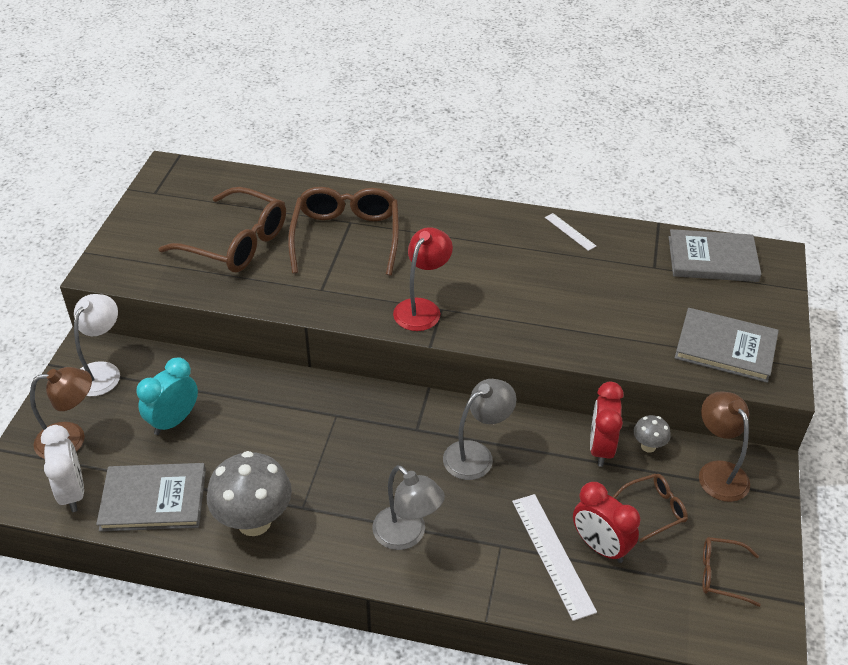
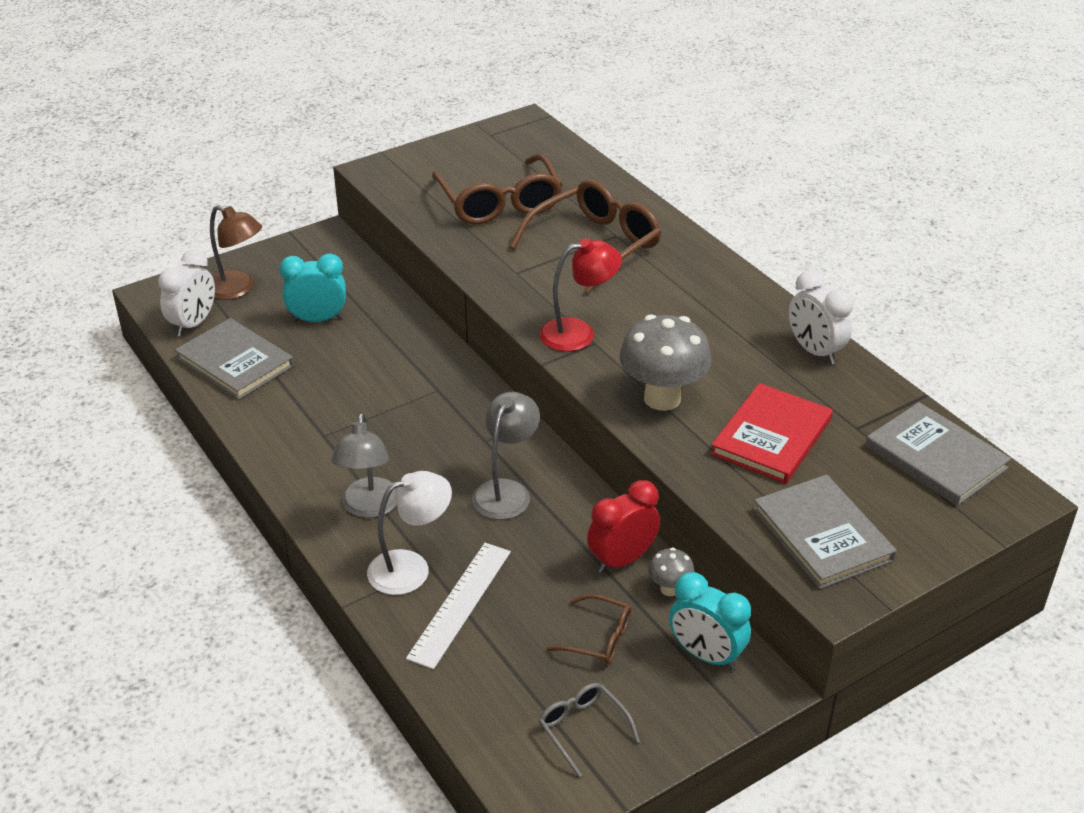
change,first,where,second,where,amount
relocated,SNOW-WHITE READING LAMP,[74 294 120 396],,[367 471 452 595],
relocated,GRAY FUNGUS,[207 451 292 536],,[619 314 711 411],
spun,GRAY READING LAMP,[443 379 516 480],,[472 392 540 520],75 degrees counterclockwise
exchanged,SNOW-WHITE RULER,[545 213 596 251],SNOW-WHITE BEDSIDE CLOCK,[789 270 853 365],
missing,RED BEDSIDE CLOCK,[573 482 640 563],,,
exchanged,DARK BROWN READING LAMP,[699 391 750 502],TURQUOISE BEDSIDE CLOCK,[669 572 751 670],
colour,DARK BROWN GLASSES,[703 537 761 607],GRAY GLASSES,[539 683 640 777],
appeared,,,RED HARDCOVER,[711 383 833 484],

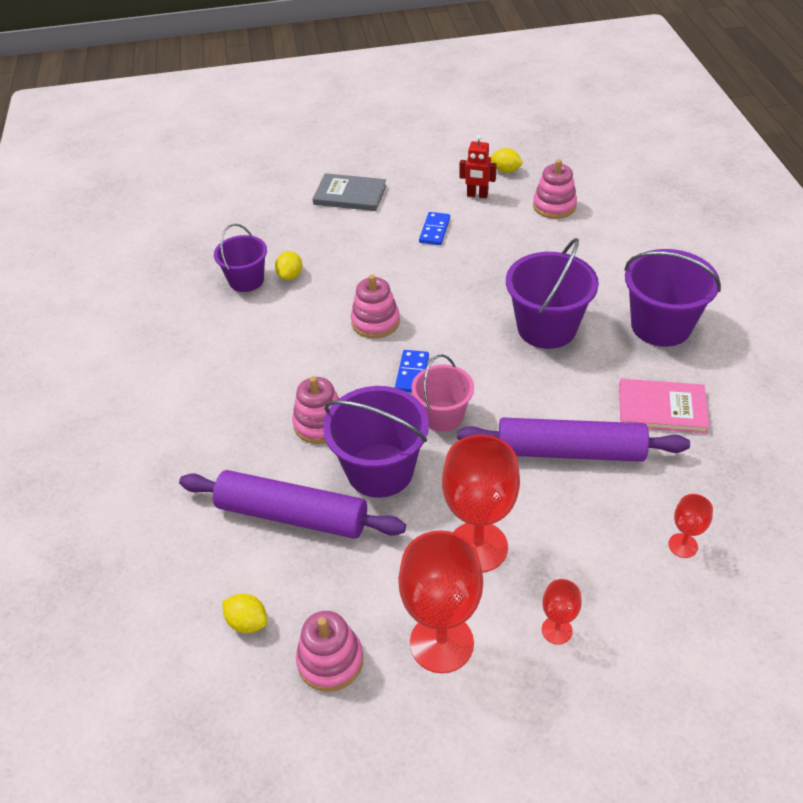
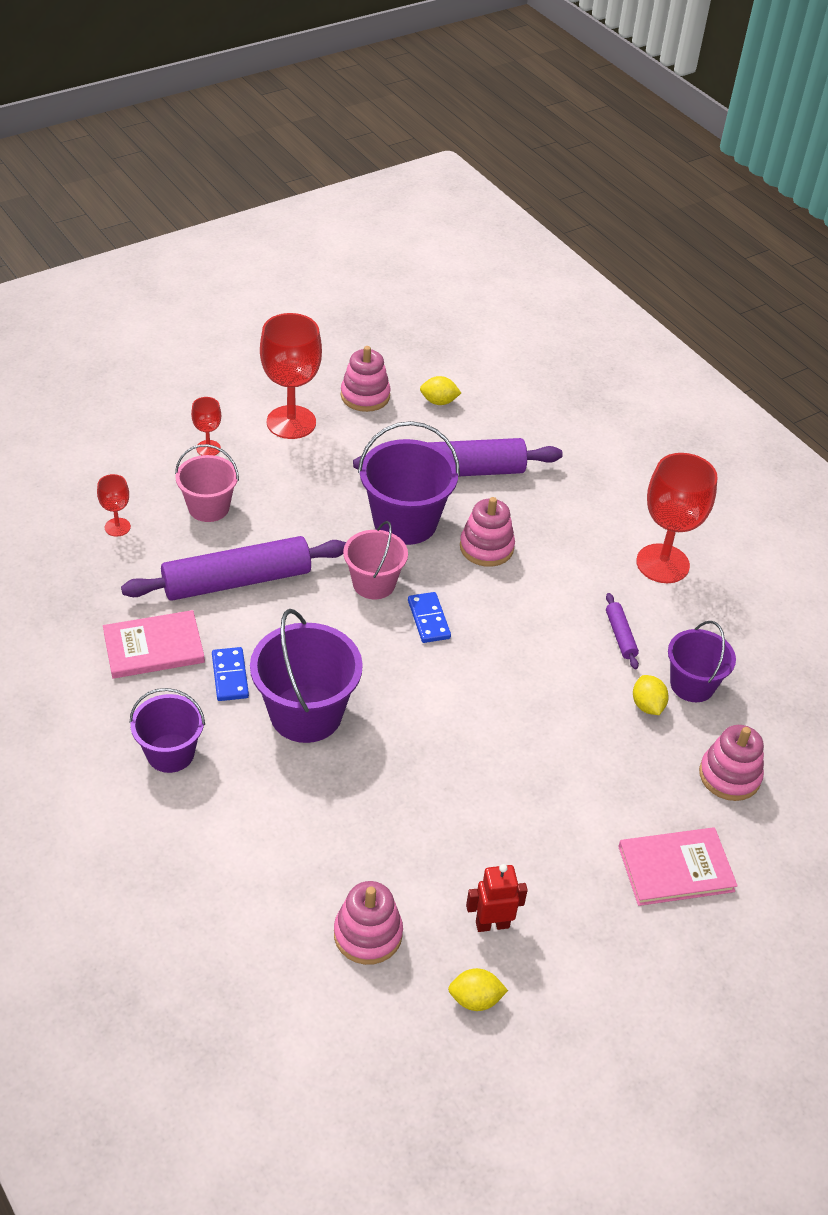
change,first,where,second,where,amount
colour,GRAY HARDCOVER,[312 173 387 211],ROSY HARDCOVER,[618 827 738 906],
relocated,ROSY STACKING RINGS,[351 275 400 338],,[699 725 764 801],
relocated,COBALT DOMINO,[419 212 450 245],,[212 647 249 701],
relocated,RED GOBLET,[442 435 520 573],,[636 453 718 583],
size,PURPLE BUCKET,[624 249 721 347],,[129 688 205 773],x0.64
appeared,,,ROSY BUCKET,[175 444 239 522],
appeared,,,PURPLE ROLLING PIN,[606 593 639 670],

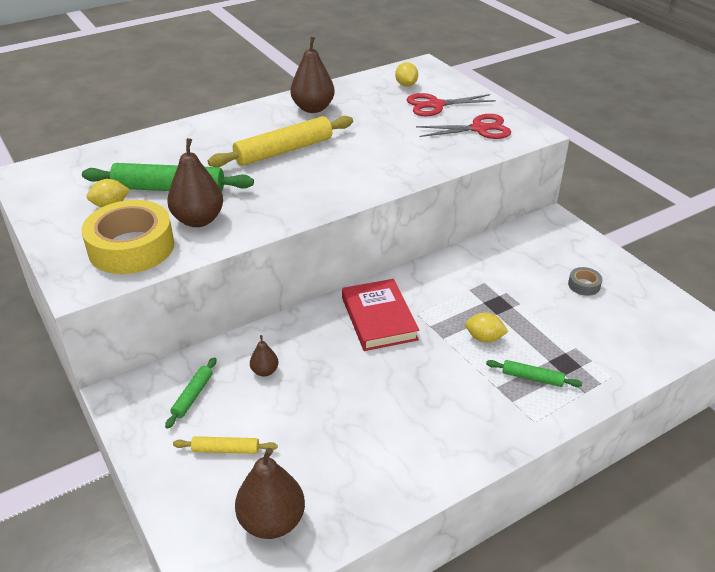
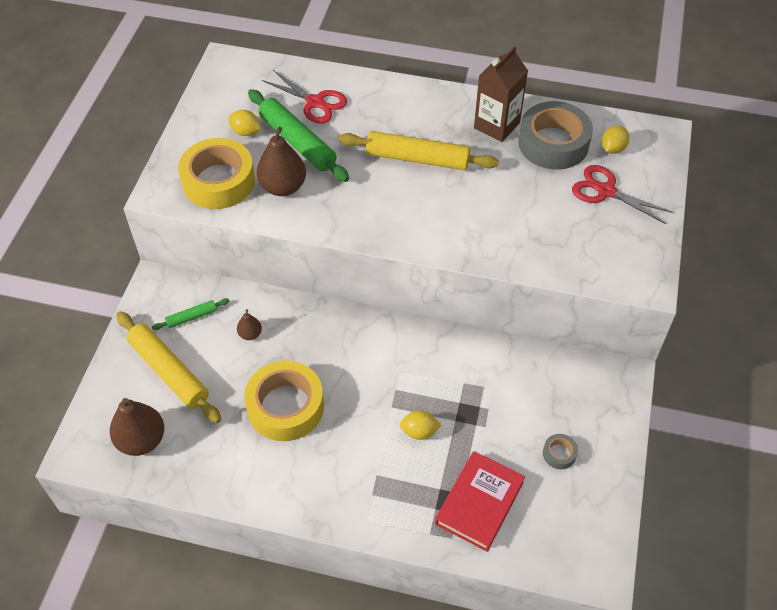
change,first,where,second,where,amount
size,GOLDEN ROLLING PIN,[173 436 277 454],,[116 311 221 423],x2.03
exchanged,DARK BROWN TOY PEAR,[290 37 335 113],DARK BROWN JUICE CARTON,[474 47 528 142],
relocated,RED HARDCOVER,[342 279 419 351],,[435 451 525 552],
relocated,RED SHEARS,[416 114 511 139],,[262 70 347 124],
spun,GOLDEN TOY LEMON,[465 313 508 342],,[400 411 442 440],60 degrees counterclockwise
missing,LEAF-GREEN ROLLING PIN,[486 360 582 387],,,
appeared,,,GOLDEN TAPE,[244 360 324 441],
appeared,,,GRAY TAPE,[518 101 593 170],

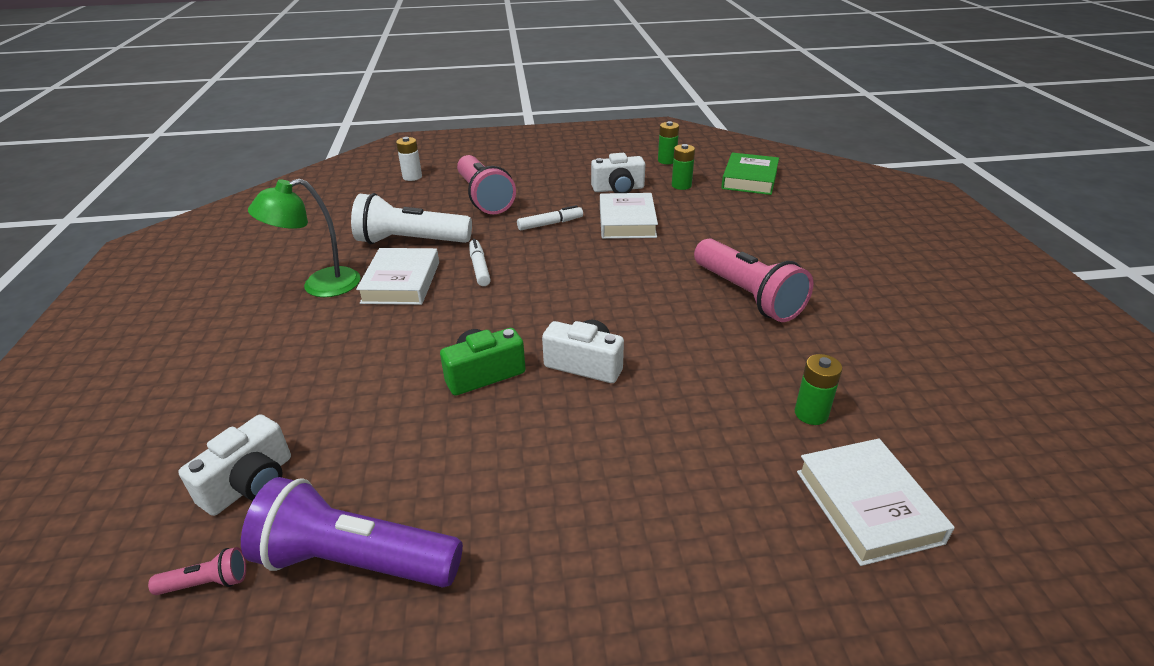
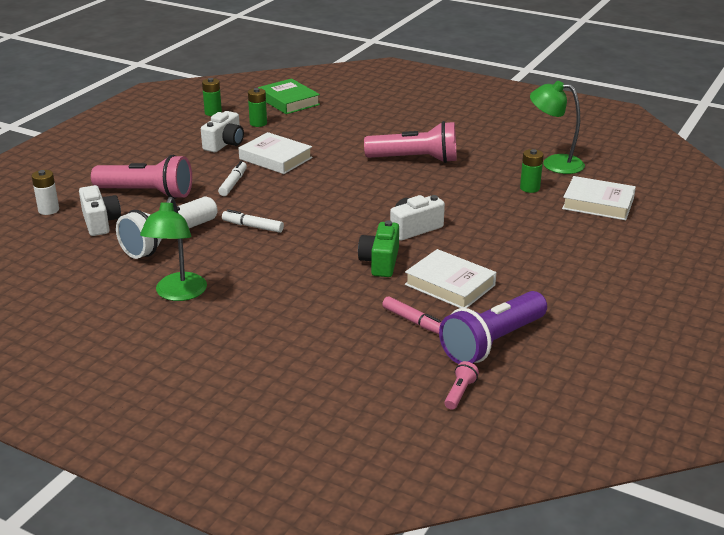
change,first,where,second,where,amount
relocated,SNOW-WHITE PHOTO CAMERA,[178 414 291 516],,[79 185 121 236],
relocated,SNOW-WHITE HARDCOVER,[356 248 439 305],,[405 249 496 308],
appeared,,,ROSY MARKER,[382 296 441 334],
appeared,,,LEAF-GREEN READING LAMP,[530 81 585 174],

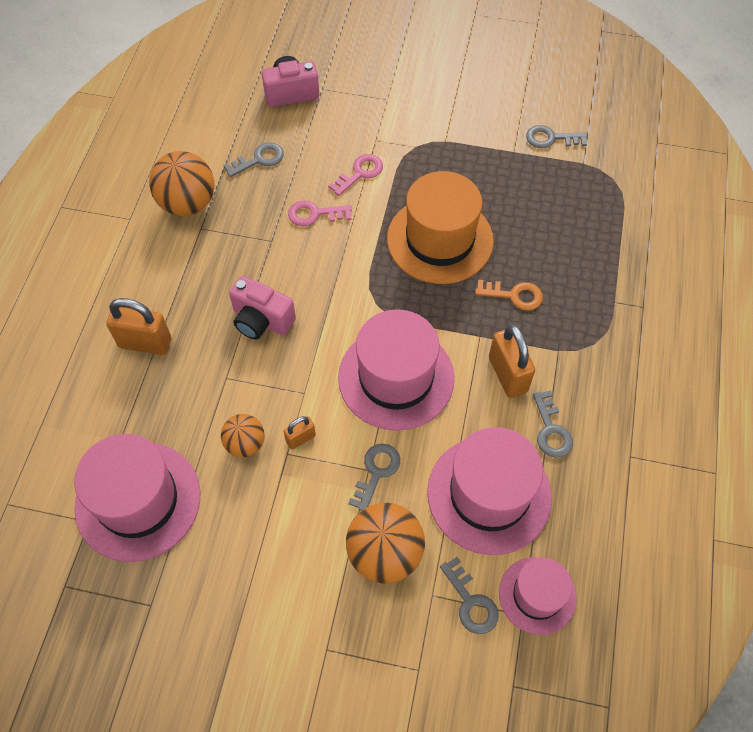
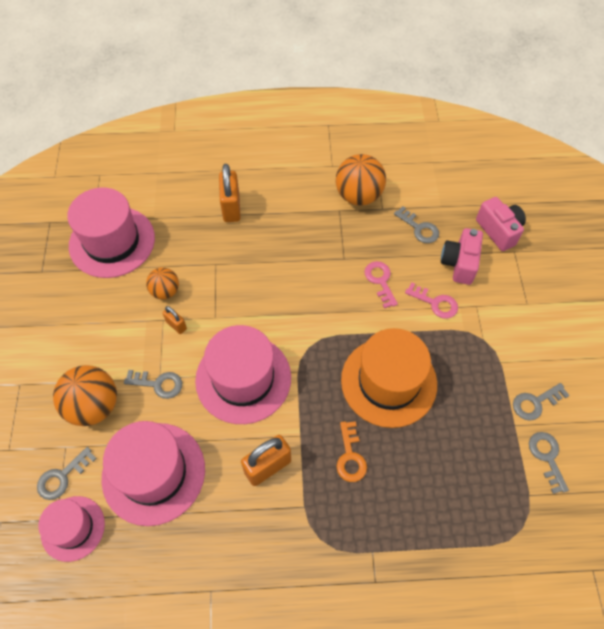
change,first,where,second,where,amount
relocated,ROSY PHOTO CAMERA,[229 276 296 340],,[441 228 483 285],
relocated,GRAY KEY,[533 390 573 458],,[513 383 570 421],

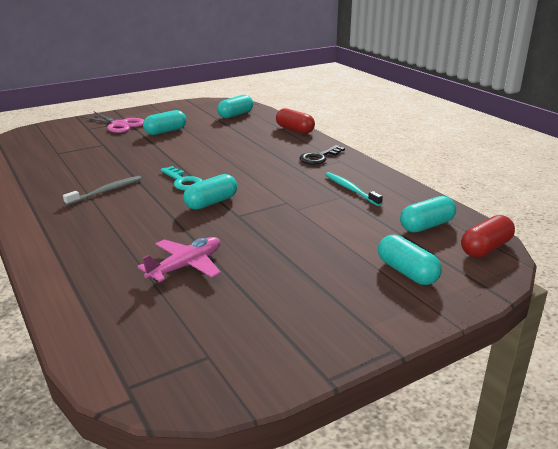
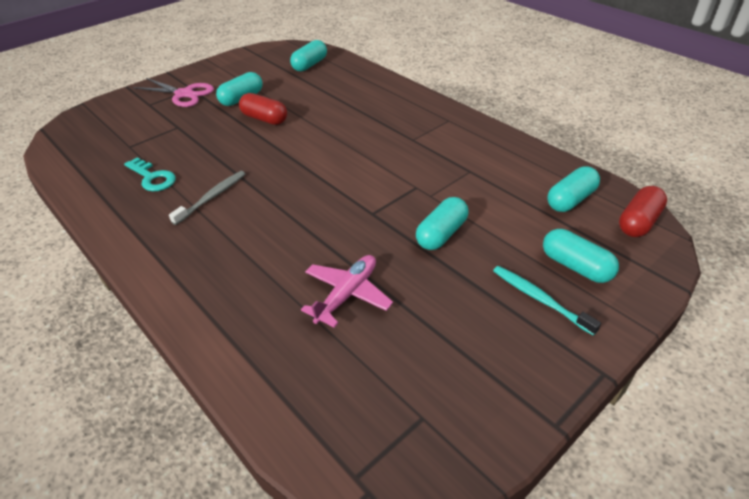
change,first,where,second,where,amount
relocated,TURQUOISE KEY,[161 166 203 190],,[124 157 176 191],
relocated,TURQUOISE PILL,[183 174 237 210],,[416 197 468 250],
relocated,RED PILL,[276 108 315 134],,[239 93 287 125],
missing,BLACK KEY,[300 145 345 165],,,
relocated,TURQUOISE DENTAL BRUSH,[325 172 383 206],,[493 266 601 336],

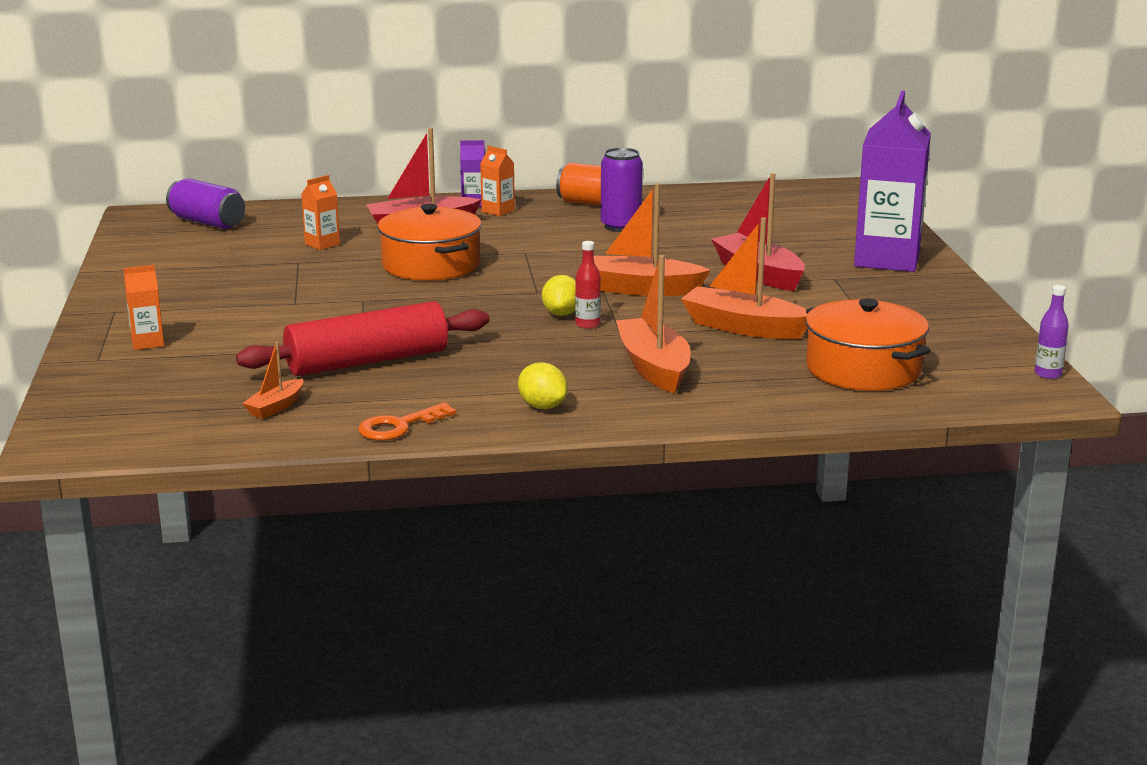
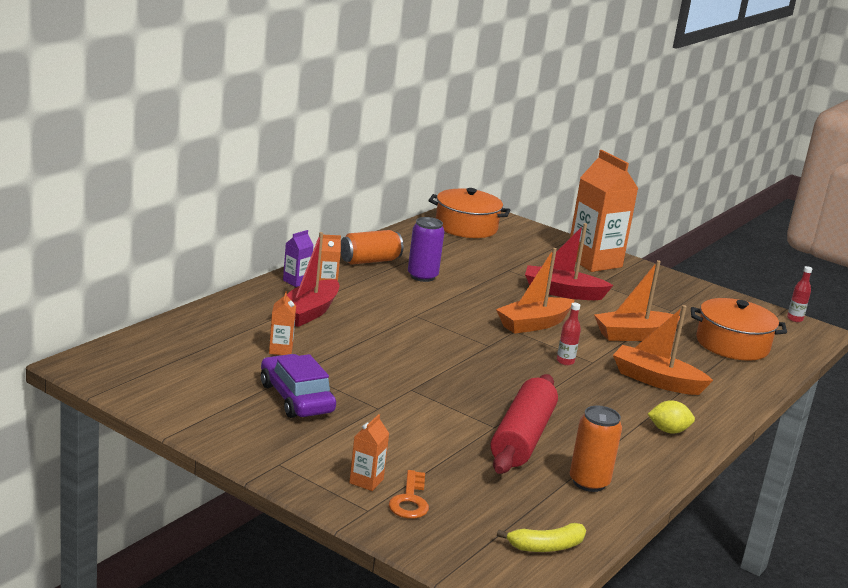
change,first,where,second,where,amount
missing,PURPLE CAN,[166 178 245 229],,,
missing,ORANGE BOAT,[242 341 303 419],,,
relocated,ORANGE KEY,[358 403 456 441],,[389 470 429 519],
relocated,ORANGE POT,[377 204 482 281],,[428 188 510 238],
missing,GOLDEN TOY LEMON,[542 275 575 316],,,
colour,PURPLE JUICE CARTON,[854 91 931 272],ORANGE JUICE CARTON,[570 150 639 272],
colour,PURPLE BOTTLE,[1035 285 1069 379],RED BOTTLE,[787 266 812 322],
appeared,,,PURPLE CAR,[261 354 336 418],
appeared,,,GOLDEN BANANA,[497 523 586 552],
appeared,,,ORANGE CAN,[570 406 622 492],

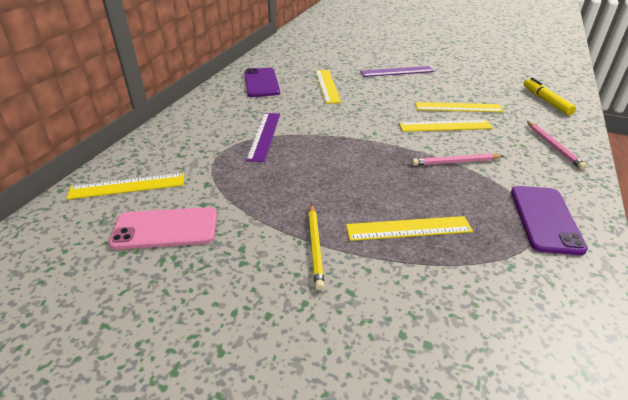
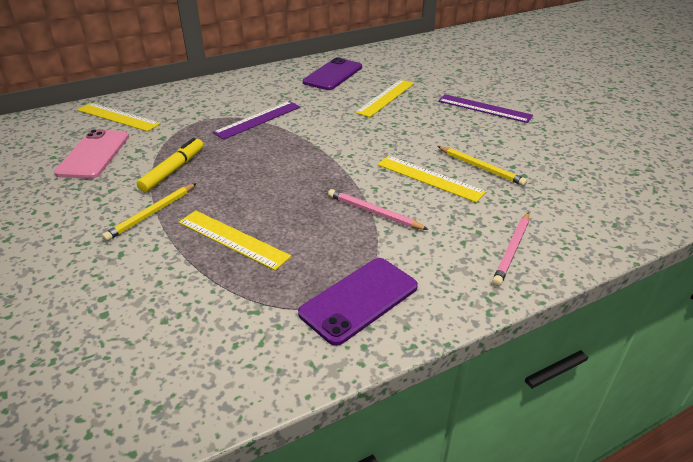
change,first,where,second,where,amount
spun,ROSY MOBILE PHONE,[109 207 217 250],,[54 129 129 179],60 degrees clockwise
exchanged,GOLDEN RULER,[415 102 504 112],GOLDEN WOODEN PENCIL,[437 146 527 186],
relocated,GOLDEN MARKER,[524 78 576 115],,[137 138 203 193],

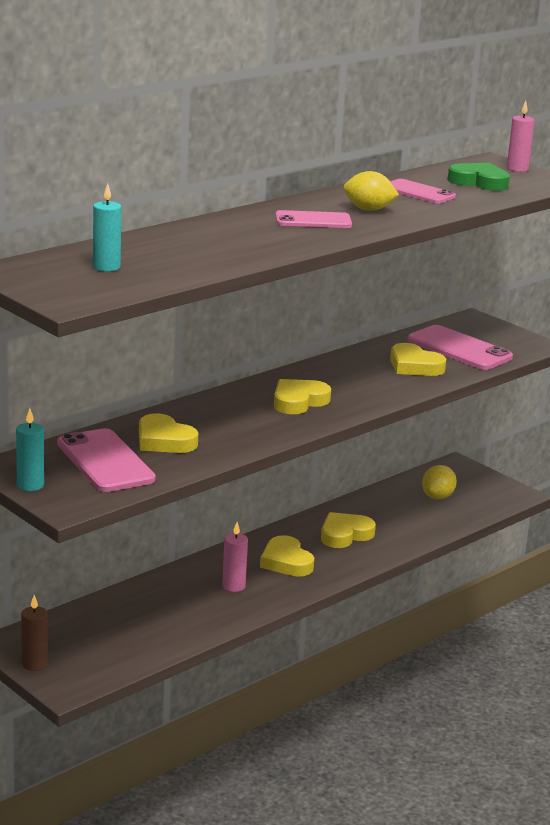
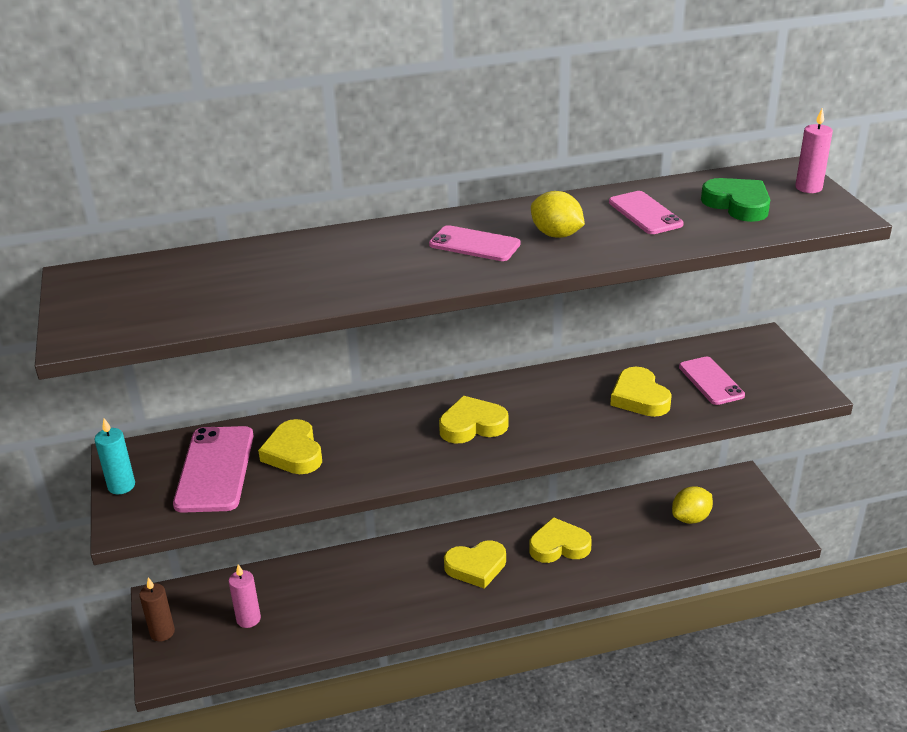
change,first,where,second,where,amount
missing,TURQUOISE CANDLE,[93 183 121 272],,,
relocated,ROSY CANDLE,[222 522 248 592],,[229 564 261 628],
spun,GOLDEN HEART,[260 535 314 577],,[444 540 506 589],105 degrees counterclockwise
size,ROSY MOBILE PHONE,[407 325 513 370],,[679 357 745 405],x0.64

